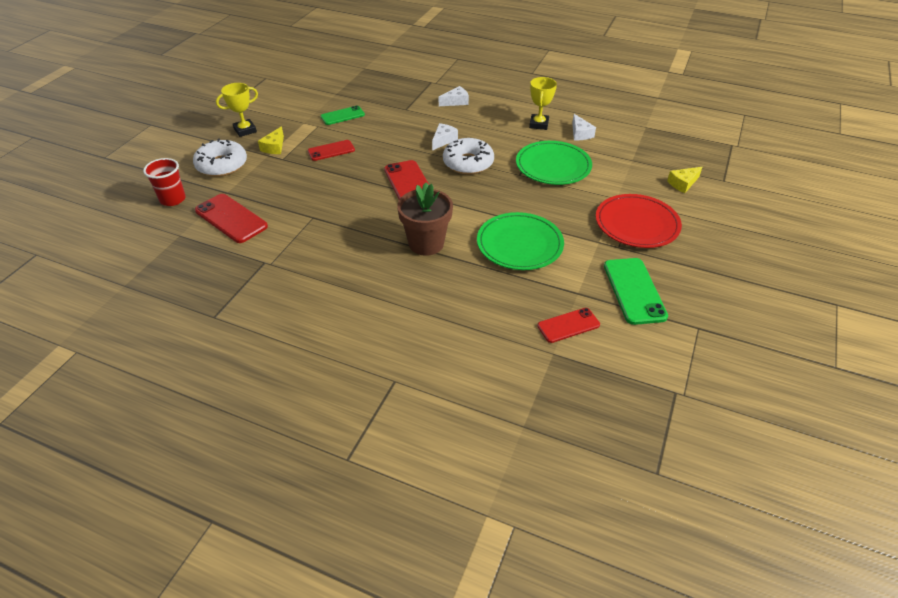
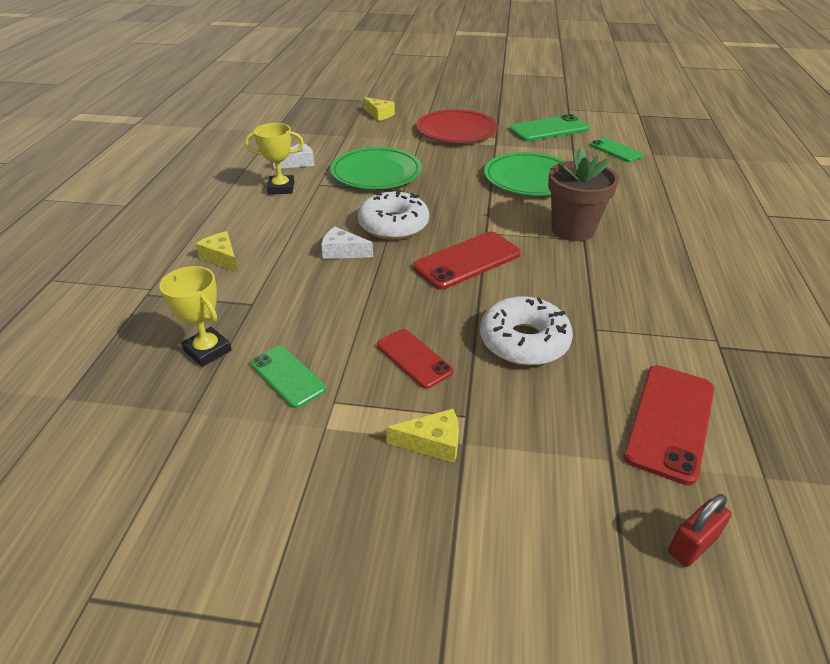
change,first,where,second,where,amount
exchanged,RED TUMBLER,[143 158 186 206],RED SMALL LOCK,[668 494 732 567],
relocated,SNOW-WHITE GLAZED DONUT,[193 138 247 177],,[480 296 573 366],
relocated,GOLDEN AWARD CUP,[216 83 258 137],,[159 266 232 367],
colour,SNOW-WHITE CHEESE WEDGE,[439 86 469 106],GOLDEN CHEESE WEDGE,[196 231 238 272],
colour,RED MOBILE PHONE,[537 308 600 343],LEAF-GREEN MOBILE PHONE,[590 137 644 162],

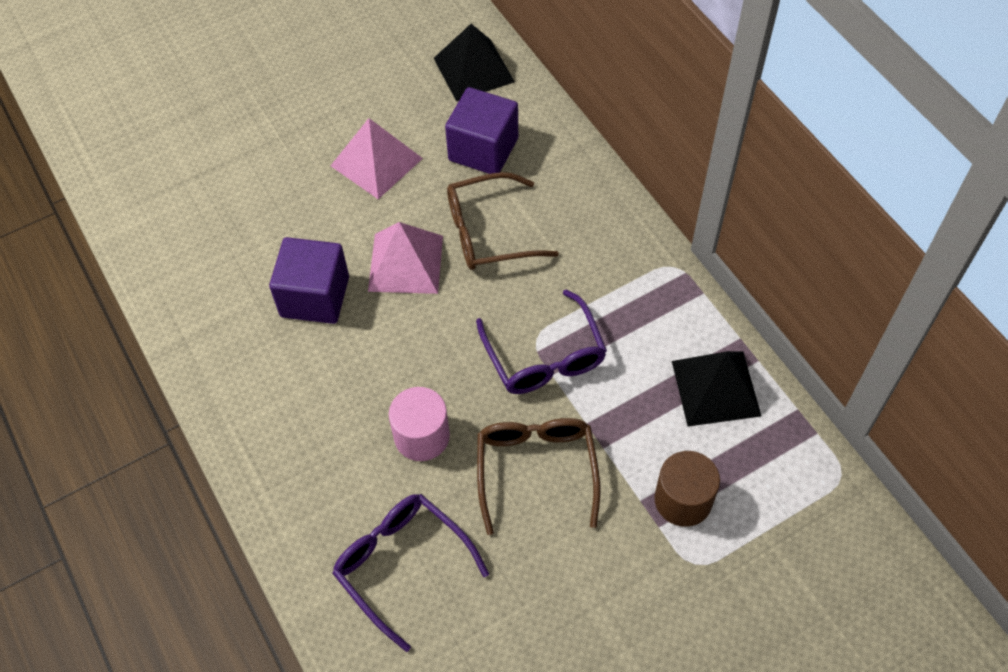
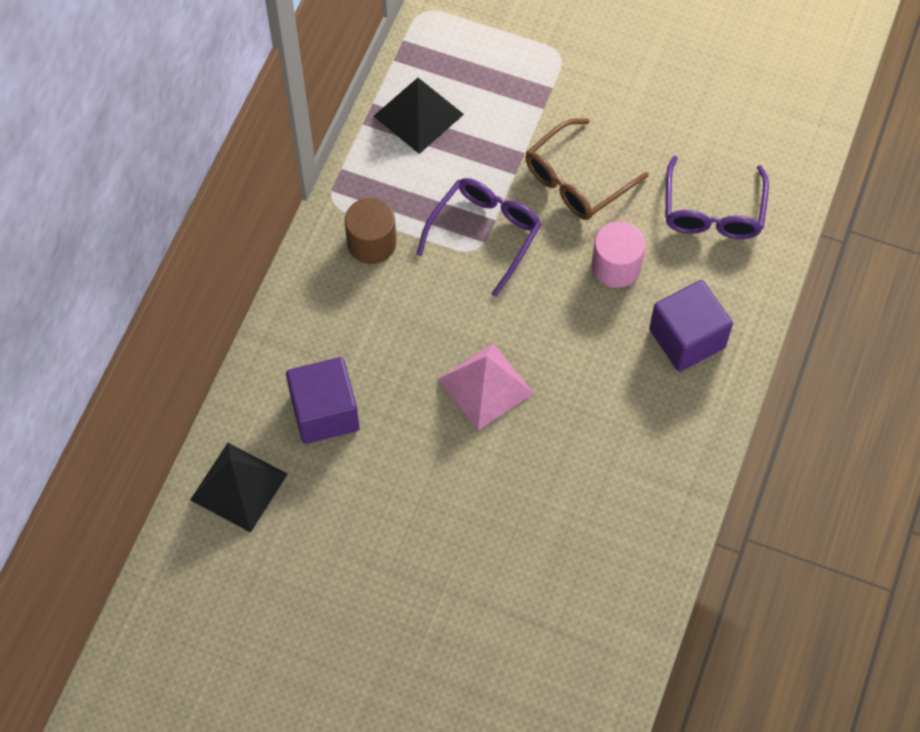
change,first,where,second,where,amount
relocated,PURPLE SOLID CUBE,[269 237 349 324],,[649 280 733 372],
missing,ROSY SOLID PYRAMID,[331 118 423 199],,,
missing,DARK BROWN GLASSES,[447 172 559 270],,,
relocated,DARK BROWN CYLINDER SHAPE,[654 451 720 527],,[345 198 396 264],

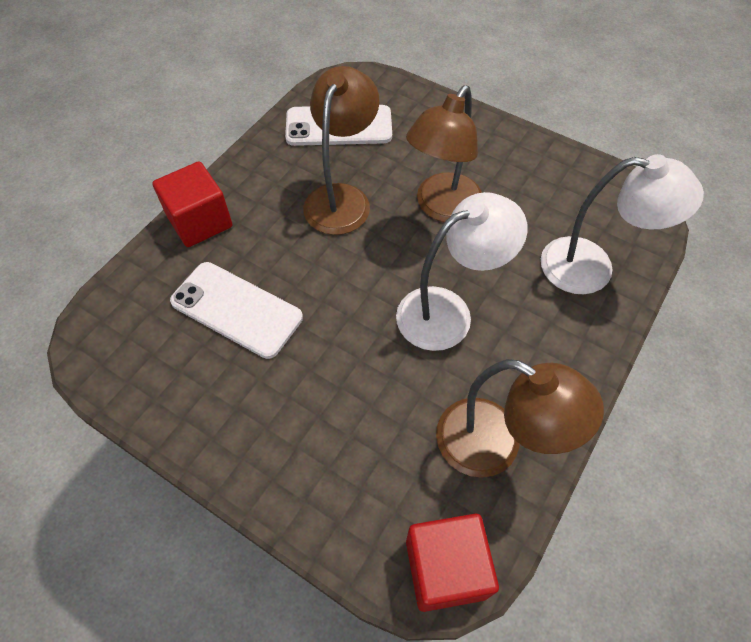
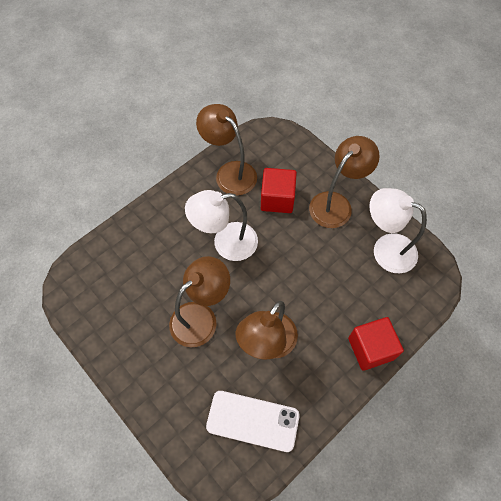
change,first,where,second,where,amount
missing,SNOW-WHITE MOBILE PHONE,[170 262 303 359],,,
relocated,RED SOLID CUBE,[406 514 499 612],,[261 168 297 213],
relocated,SNOW-WHITE READING LAMP,[541 154 704 294],,[369 188 427 273],
appeared,,,DARK BROWN READING LAMP,[309 136 380 228],

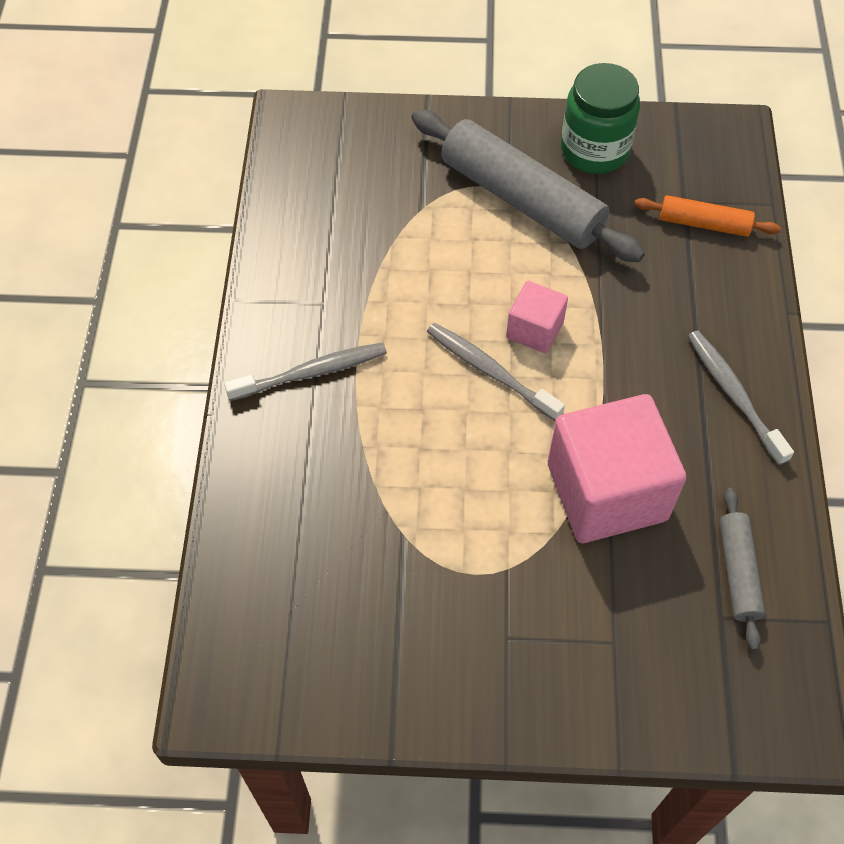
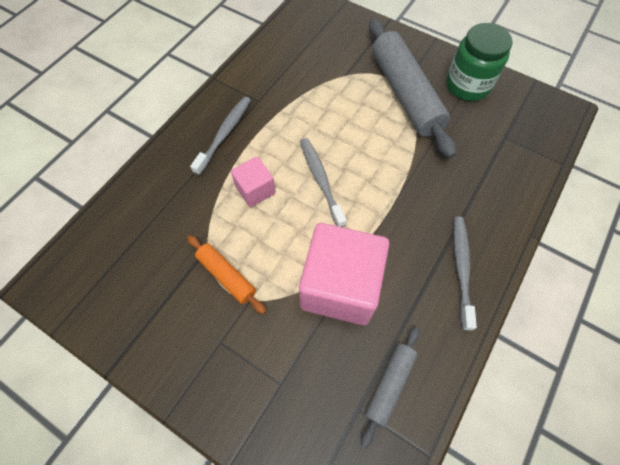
change,first,where,second,where,amount
spun,GRAY DENTAL BRUSH,[224 342 387 401],,[190 97 251 175],75 degrees counterclockwise
relocated,ROSY SOLID CUBE,[506 281 568 353],,[231 157 276 207],
relocated,ORANGE ROLLING PIN,[634 195 781 237],,[187 235 266 314],

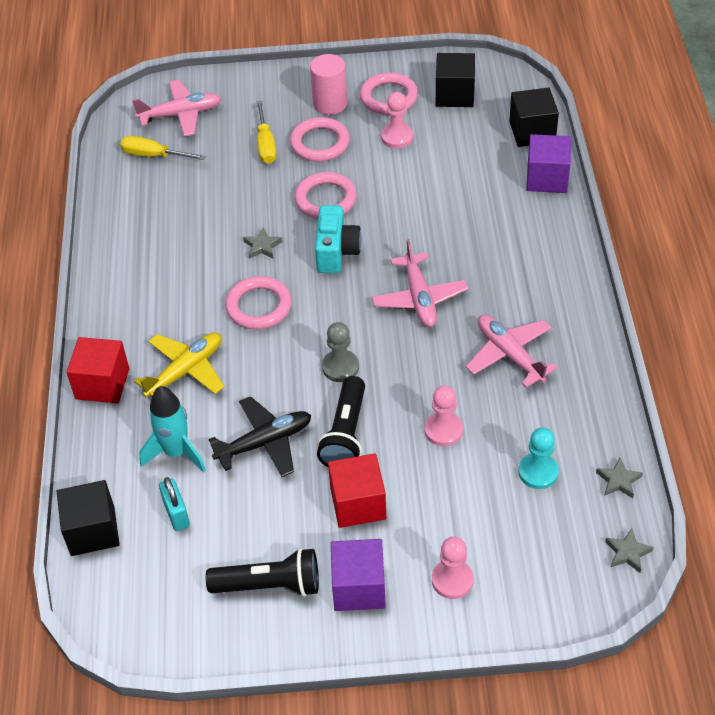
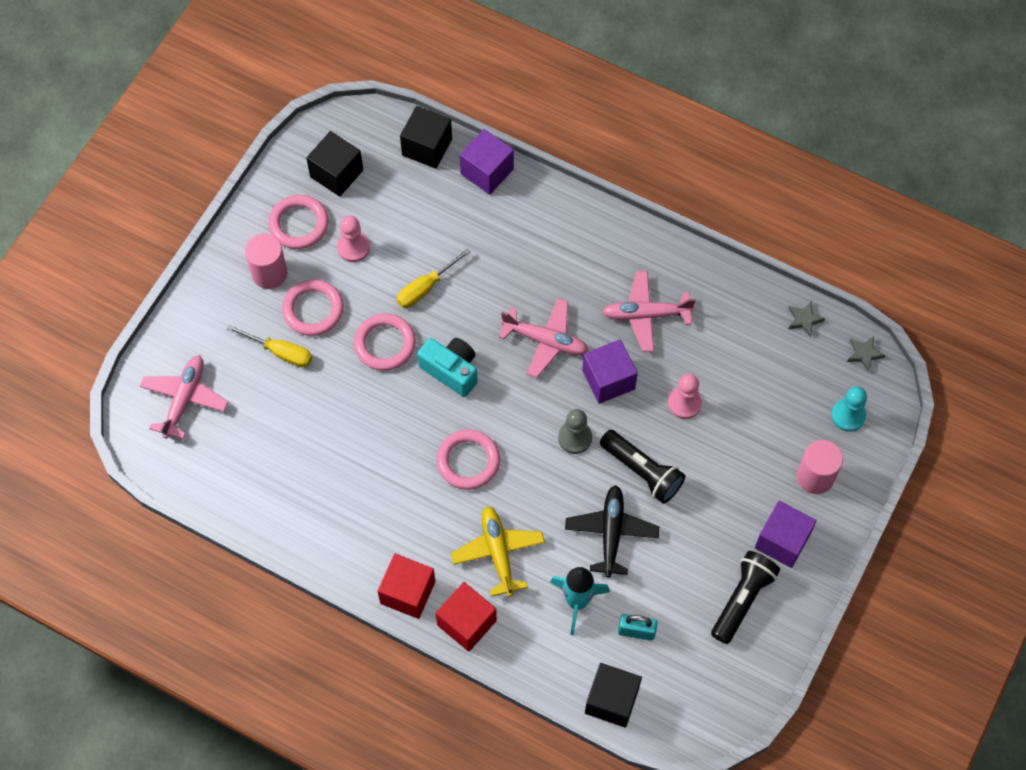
change,first,where,second,where,amount
relocated,GOLDEN HAND SCREWDRIVER,[120 136 206 160],,[397 249 470 308],
missing,GRAY STAR SHAPE,[243 227 283 259],,,
relocated,RED SOLID CUBE,[328 453 386 528],,[377 554 435 619],
exchanged,ROSY GAME PAWN,[432 537 474 599],ROSY CYLINDER SHAPE,[797 440 843 494],
relocated,TURQUOISE GAME PAWN,[518 428 559 489],,[831 386 867 432],
appeared,,,PURPLE SOLID CUBE,[582 339 638 404],

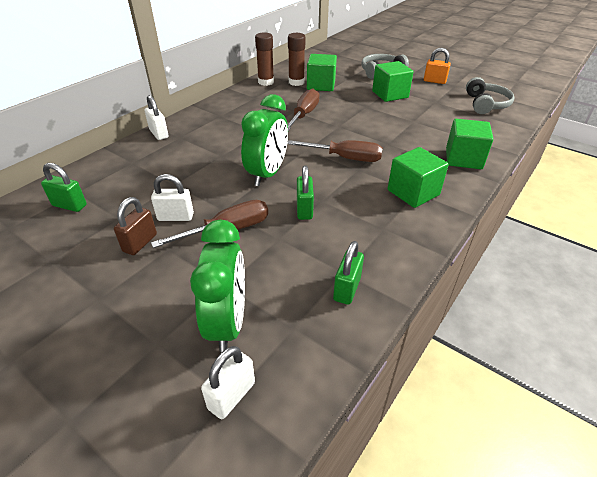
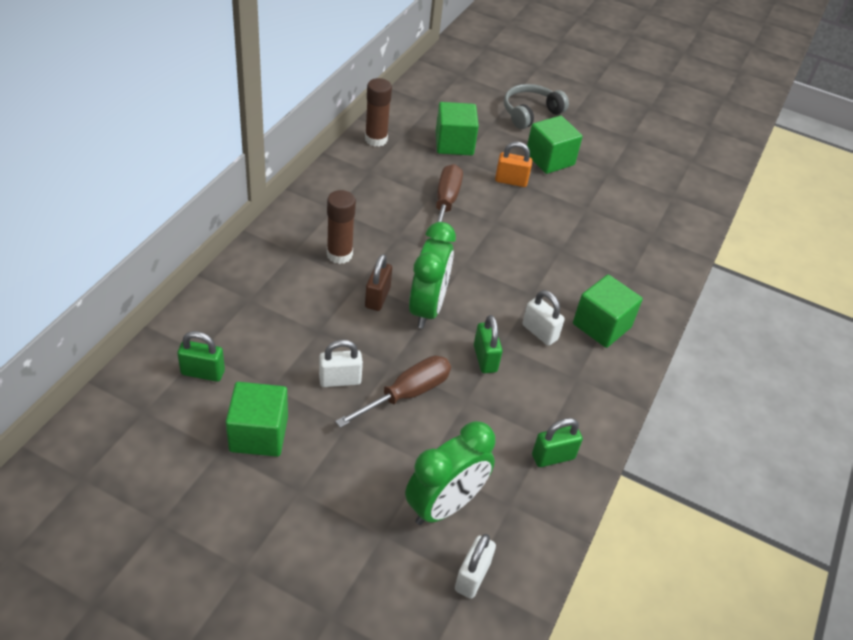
change,first,where,second,where,amount
relocated,DARK BROWN SMALL LOCK,[114 197 157 255],,[365 254 392 311],
relocated,SNOW-WHITE SMALL LOCK,[144 95 169 140],,[523 290 565 346],
spun,LEAF-GREEN BEDSIDE CLOCK,[190 220 245 352],,[405 421 495 525],60 degrees clockwise
missing,DARK BROWN HAND SCREWDRIVER,[287 140 383 162],,,
relocated,DARK BROWN GLUE STICK,[288 33 305 86],,[327 190 356 264],
spun,LEAF-GREEN SMALL LOCK,[333 241 364 305],,[532 418 583 467],60 degrees clockwise
relocated,ORANGE SMALL LOCK,[424 48 451 84],,[495 142 532 187],
relocated,LEAF-GREEN SOLID CUBE,[446 119 493 169],,[226 382 288 457],
missing,GRAY HEADPHONES,[466 77 515 114],,,

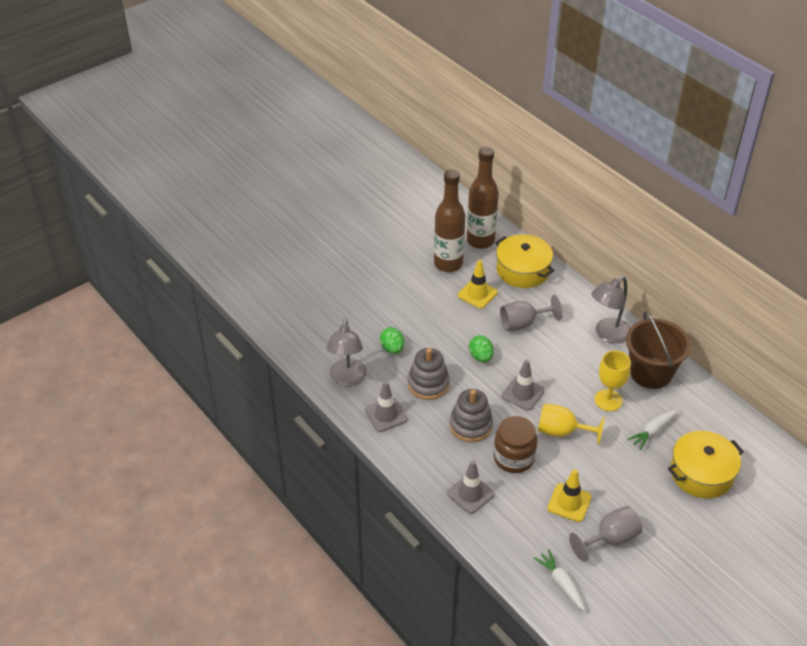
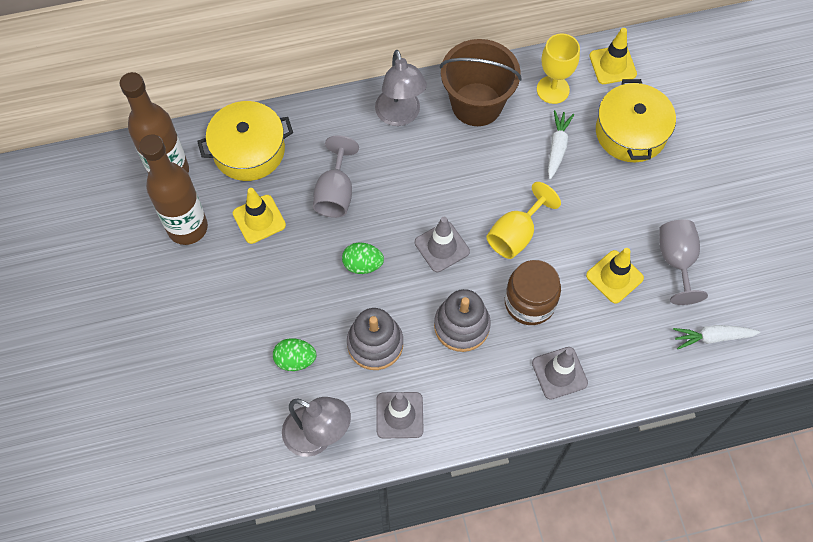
change,first,where,second,where,amount
relocated,GOLDEN GOBLET,[595 350 631 411],,[537 33 580 104],
spun,SNOW-WHITE CARROT,[627 410 678 450],,[548 110 574 179],150 degrees counterclockwise
appeared,,,GOLDEN ROAD CONE,[589 28 637 84],

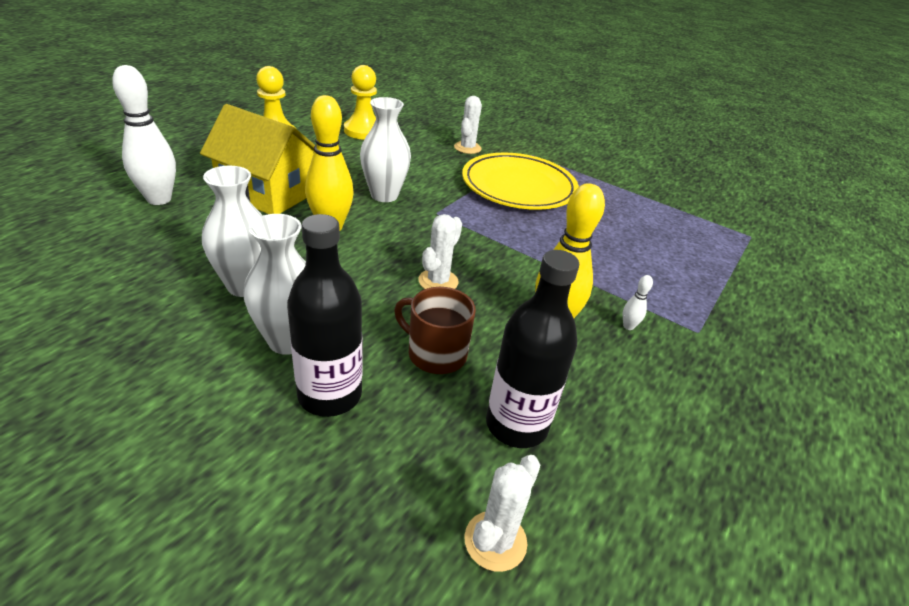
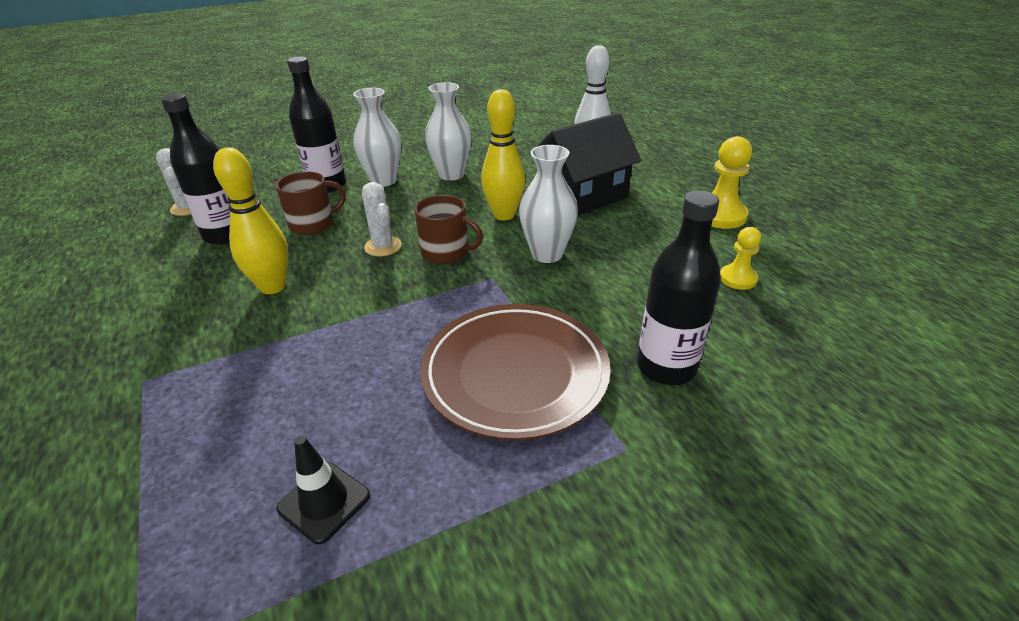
change,first,where,second,where,amount
colour,GOLDEN COTTAGE,[200 104 316 214],BLACK COTTAGE,[530 113 642 216],
size,GOLDEN GAME PAWN,[344 65 377 140],,[720 227 761 290],x0.62
exchanged,SNOW-WHITE SAGUARO CACTUS,[454 96 482 154],BLACK BOTTLE,[637 190 721 385],
colour,GOLDEN FLAT DISH,[462 152 579 210],DARK BROWN FLAT DISH,[420 304 611 440],
missing,SNOW-WHITE BOWLING PIN,[623 275 653 330],,,
appeared,,,BLACK ROAD CONE,[276 436 370 544],
appeared,,,DARK BROWN COFFEE MUG,[414 195 483 264],

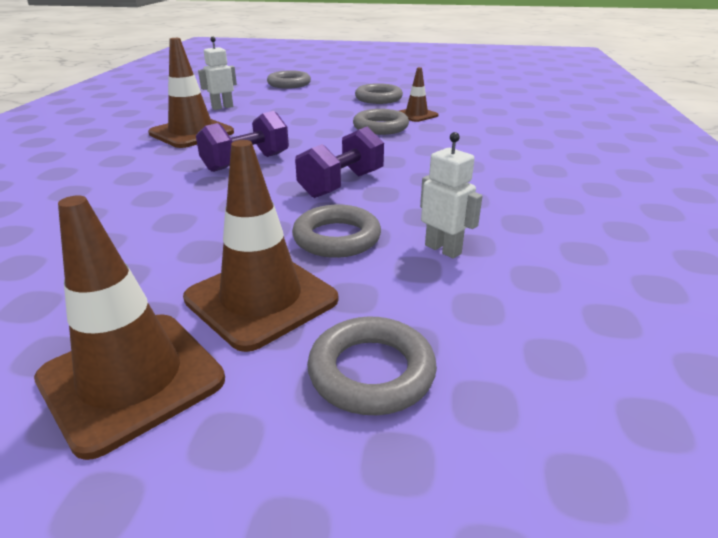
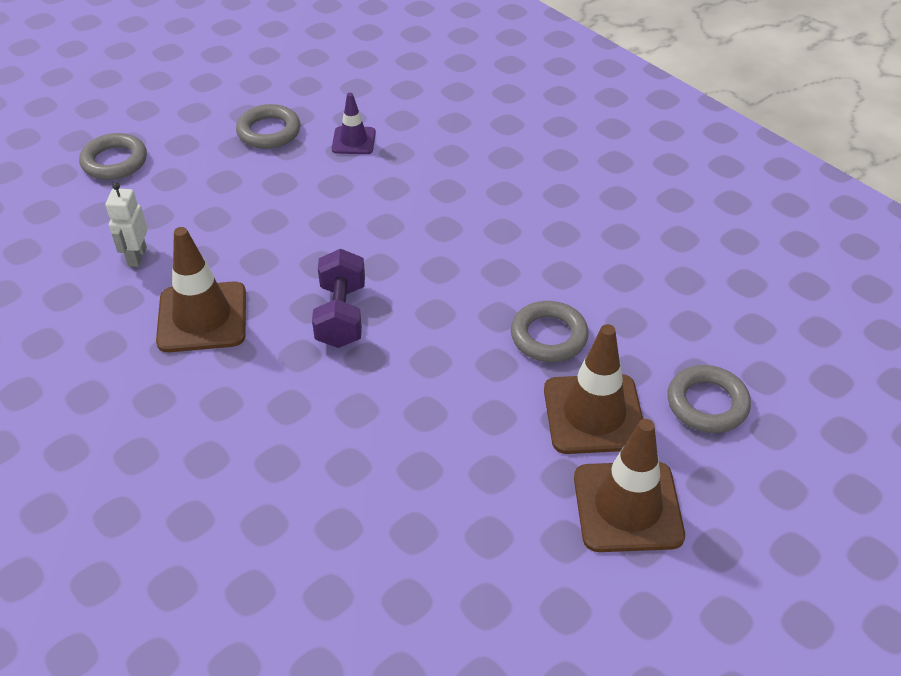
change,first,where,second,where,amount
missing,PURPLE HAND WEIGHT,[295 126 384 198],,,
missing,GRAY HOOP,[353 109 409 135],,,
colour,DARK BROWN ROAD CONE,[400 67 439 122],PURPLE ROAD CONE,[332 93 376 154],
missing,SNOW-WHITE ROBOT FIGURE,[420 132 483 259],,,

